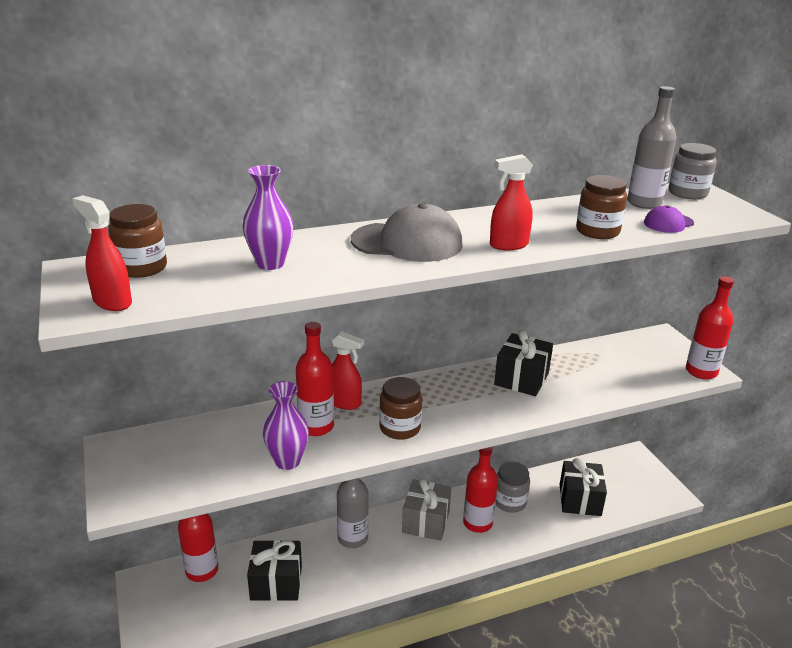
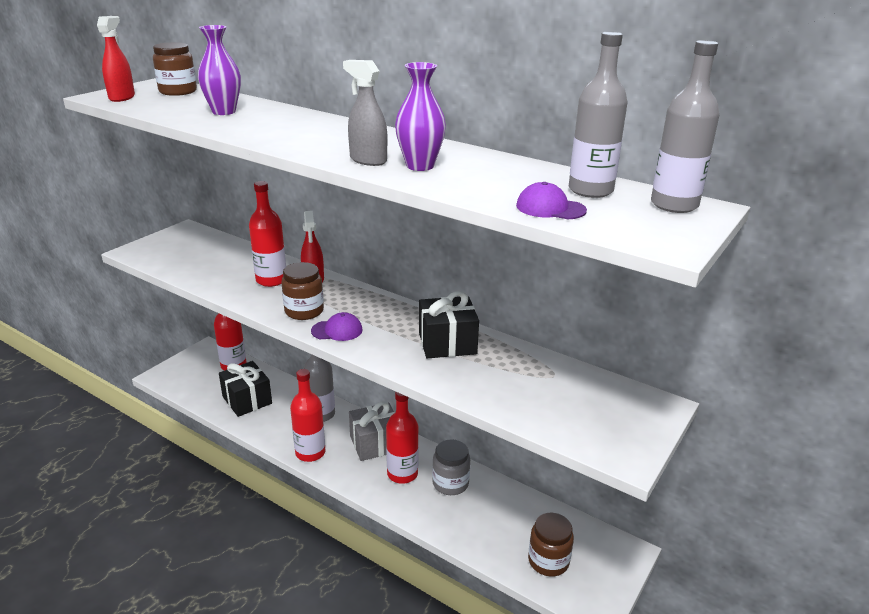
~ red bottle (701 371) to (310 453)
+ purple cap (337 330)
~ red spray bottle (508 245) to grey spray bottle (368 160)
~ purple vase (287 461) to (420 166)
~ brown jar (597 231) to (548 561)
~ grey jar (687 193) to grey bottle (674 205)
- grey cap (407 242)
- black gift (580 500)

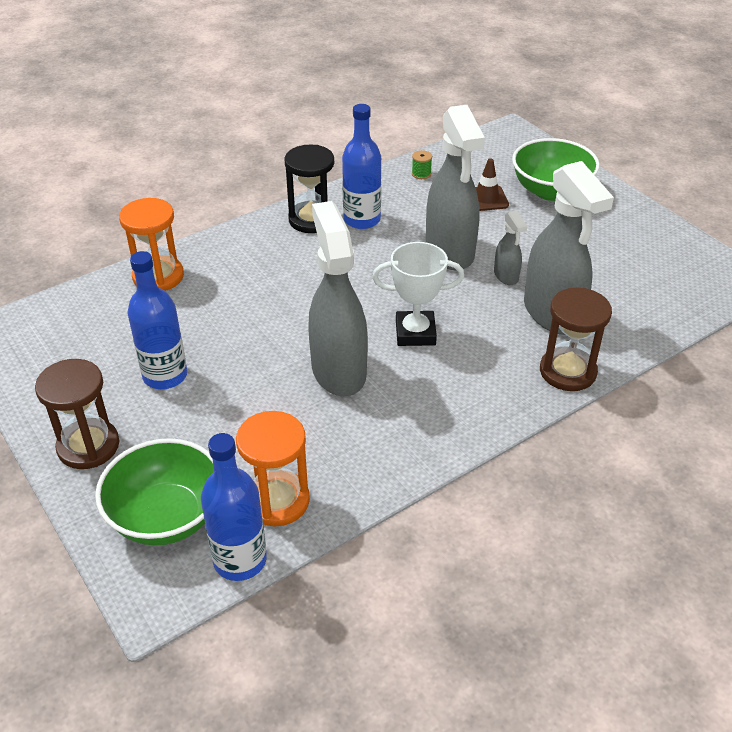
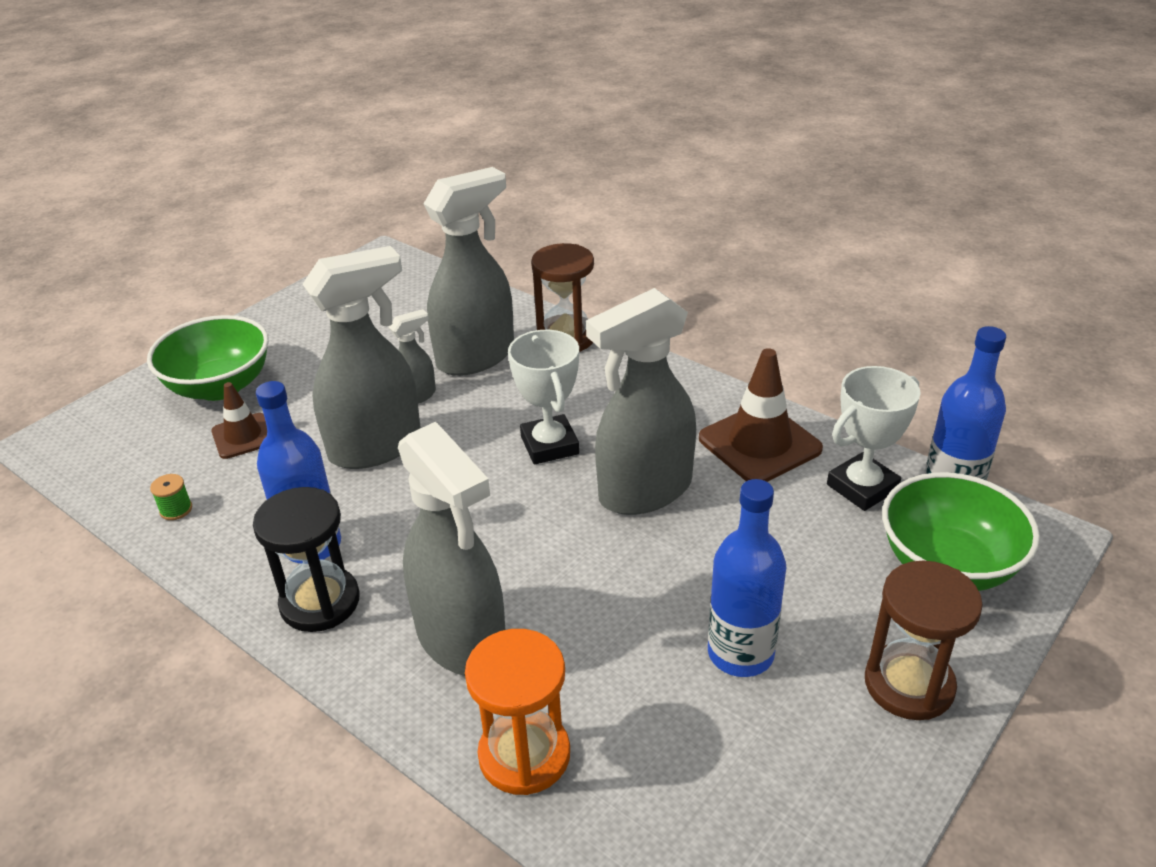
+ grey spray bottle (462 639)
+ brown traffic cone (759 444)
~ orange hourglass (277 501) to white trophy (862 487)

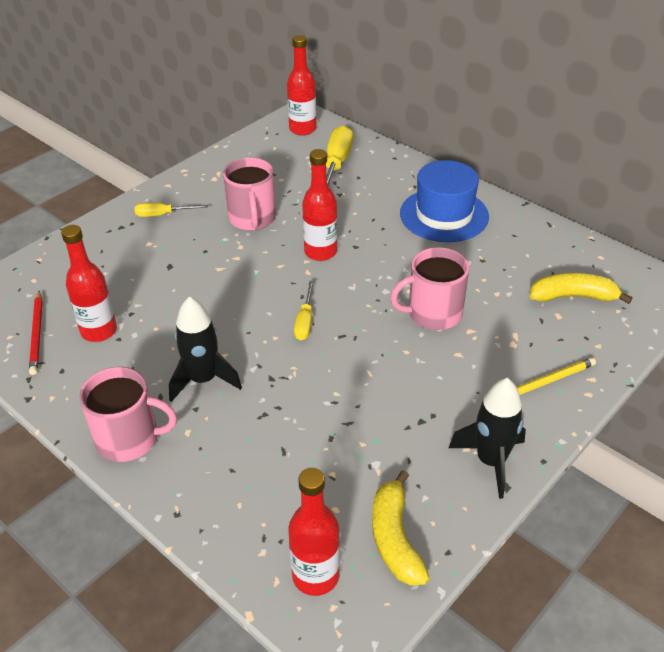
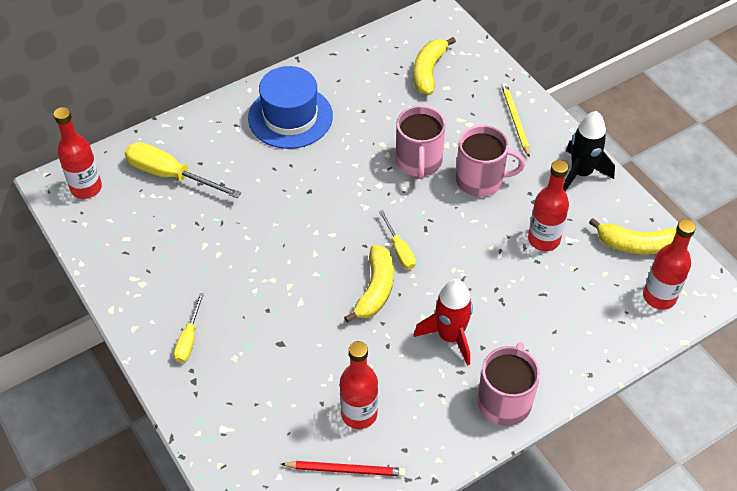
+ yellow banana (375 289)
~ yellow screwdriver (305 321) = (399 250) 45 degrees clockwise
~ black rocket (203 380) to red rocket (450 336)
~ pink mug (252 218) to (481 180)
~ red bottle (320 252) to (544 239)

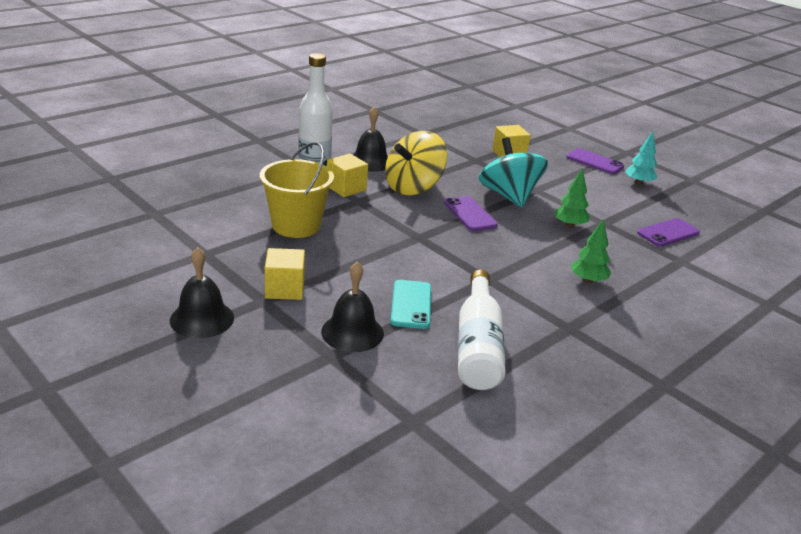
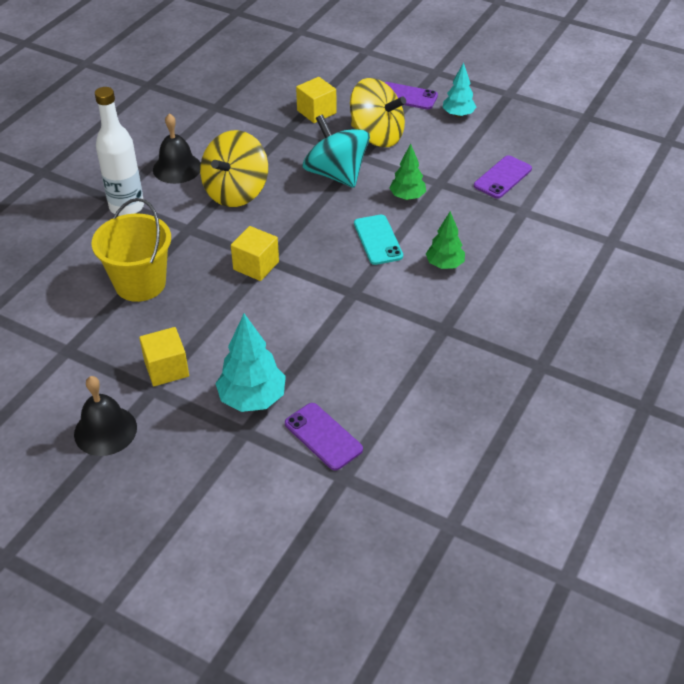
~ black bell (352 332) to turquoise tree (252 399)
~ yellow cube (346 188) to (256 265)
~ purple phone (470 214) to (323 436)
+ yellow spinning top (376 136)
~ turquoise phone (411 304) to (378 240)
- white bottle (477 346)

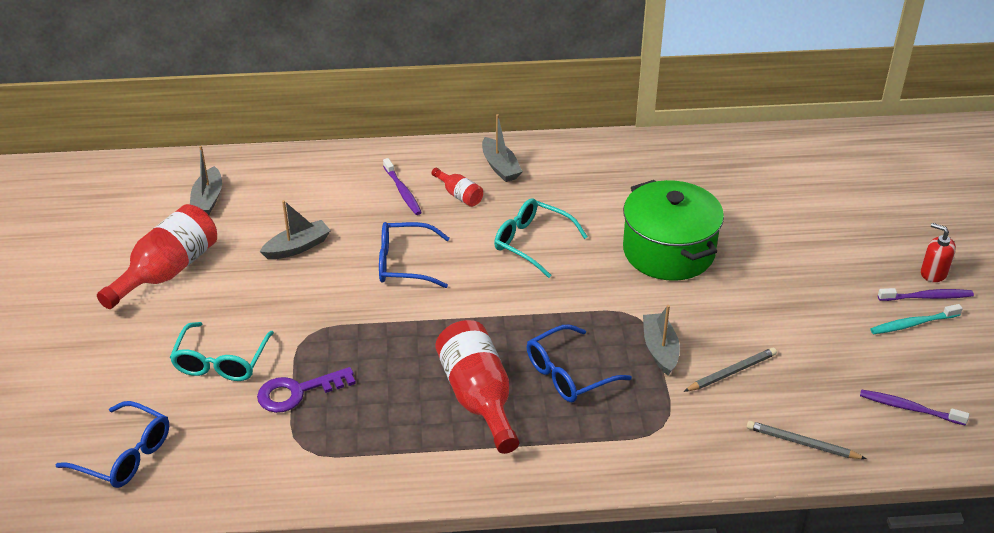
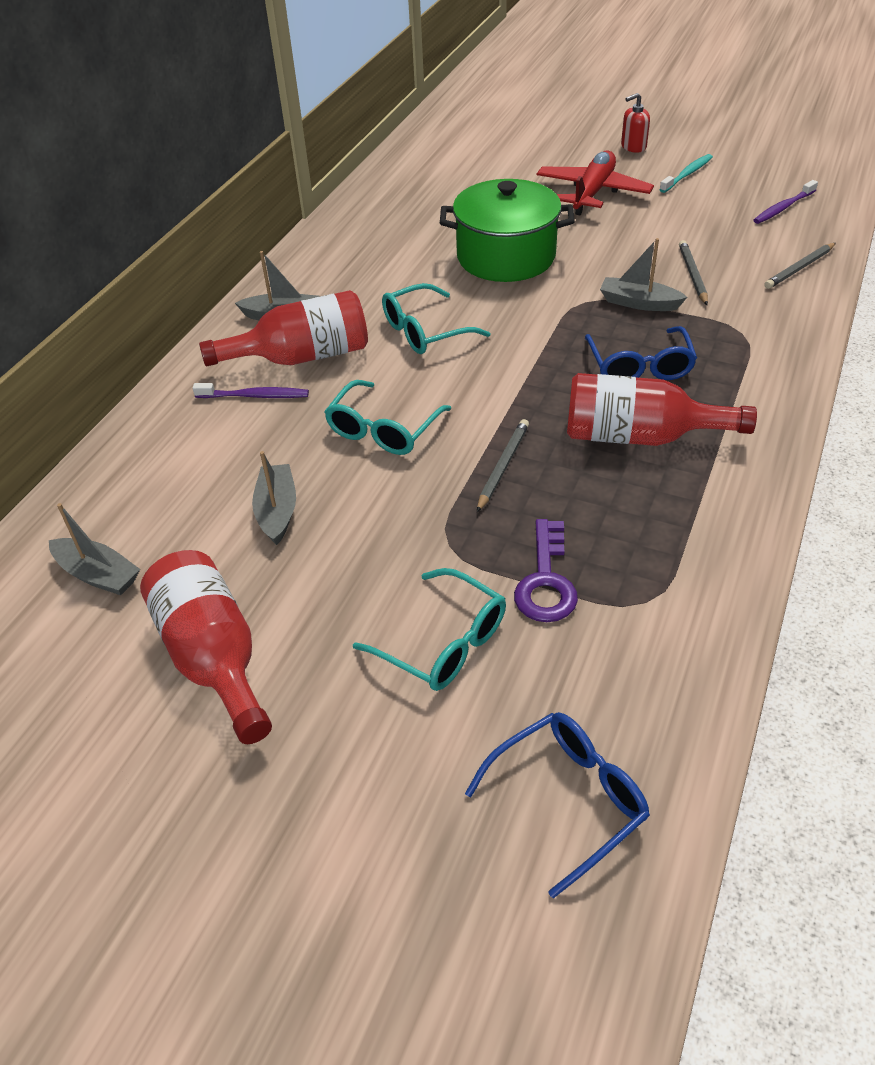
~ red bottle (459 195) = (302 357) x2.07
~ blue glasses (404 263) to turquoise glasses (383 430)
+ grey pencil (503 466)
+ red plane (592 193)
~ turquoise toothbrush (913 324) = (687 174) 150 degrees counterclockwise
- purple toothbrush (927 297)

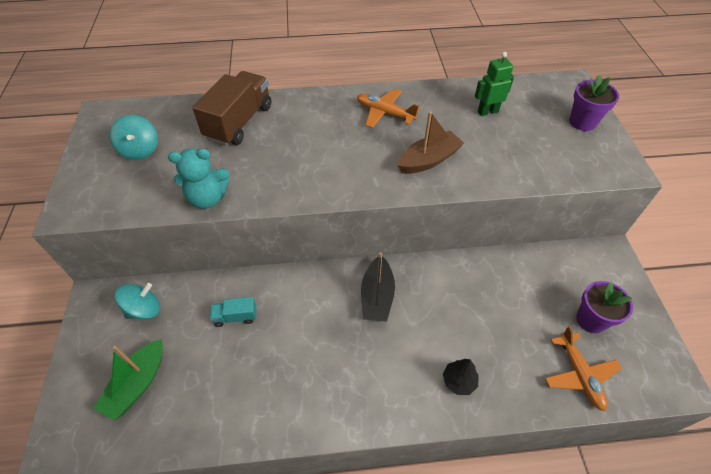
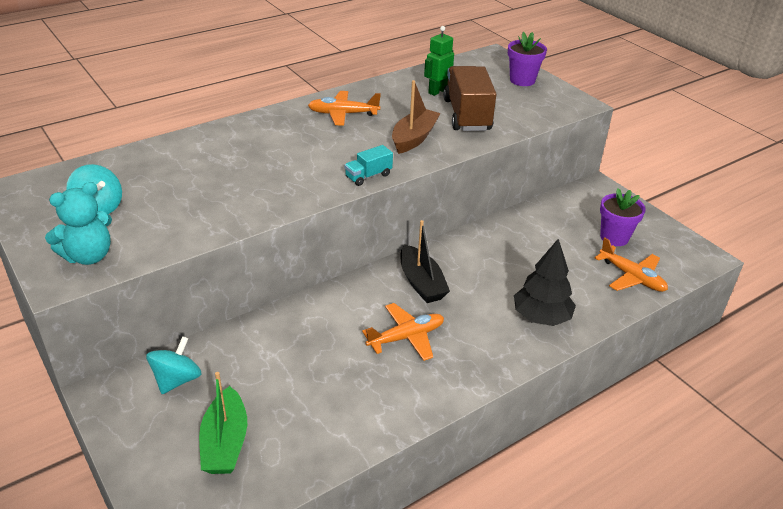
~ turquoise teddy bear (208 198) to (88 256)
~ turquoise truck (235 317) to (368 176)
+ orange plane (406 337)
~ brown truck (239 122) to (467 115)
~ black tree (459 381) = (541 317) x1.69

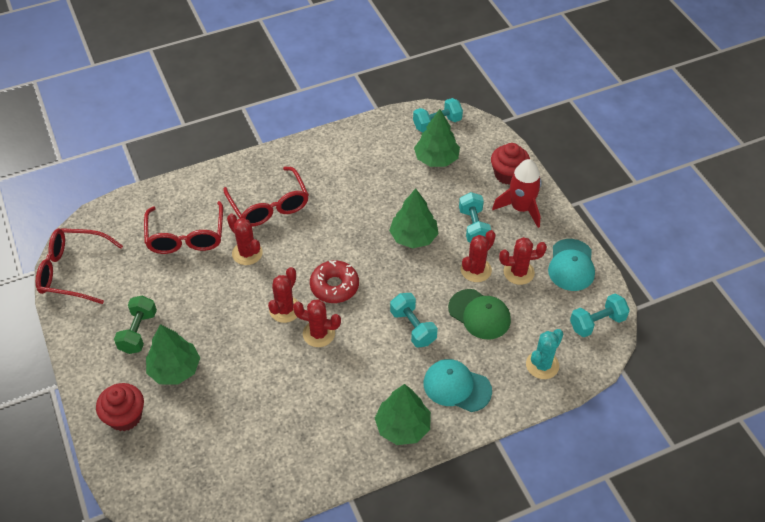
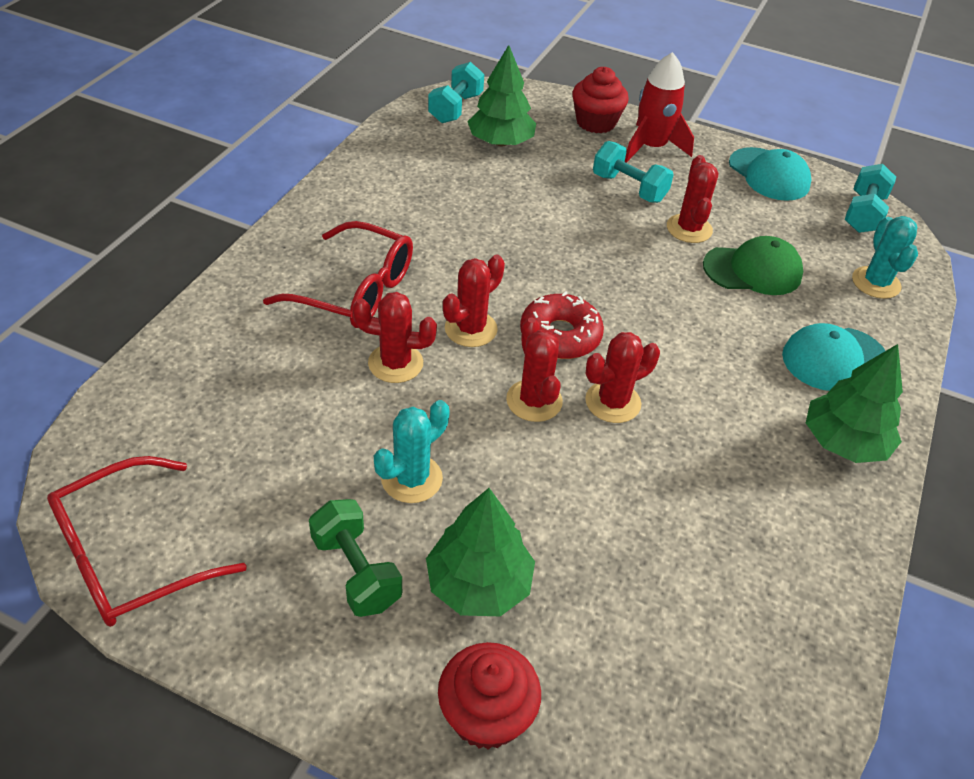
+ turquoise cactus (411 479)
~ red cactus (518 272) to (471 329)
- red glasses (186 236)
- green tree (413 237)
- turquoise dumbbell (413 327)

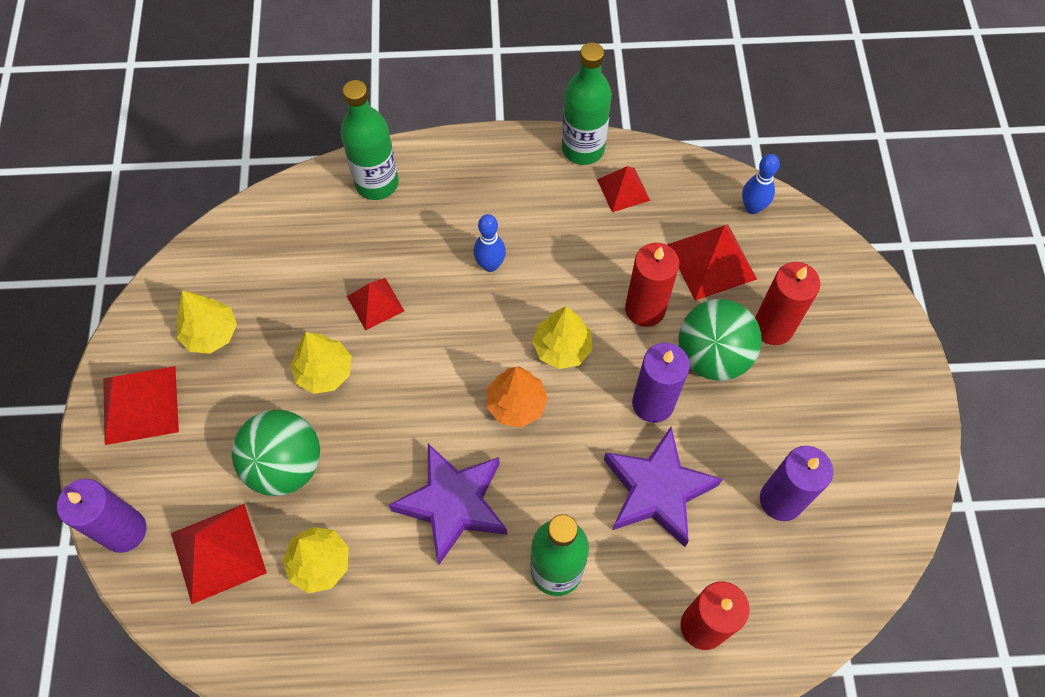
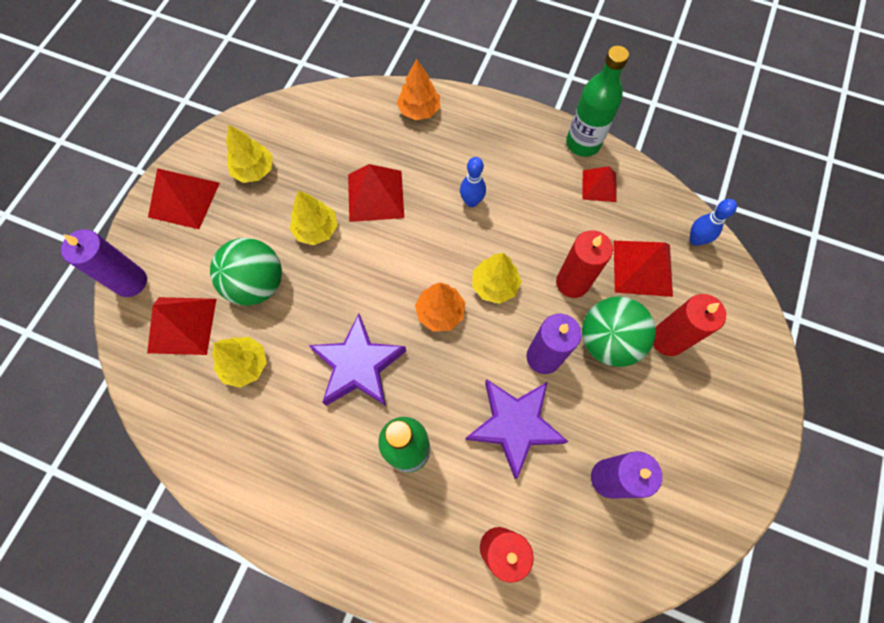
~ red pyramid (375 303) = (375 195) x1.60
~ green bottle (377 183) to orange tree (419 110)

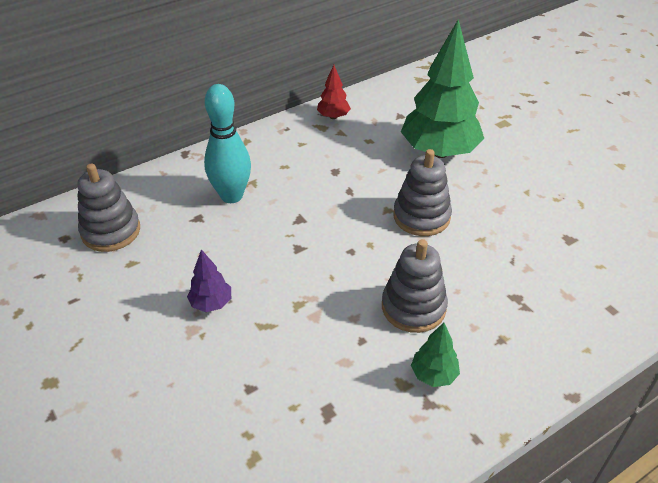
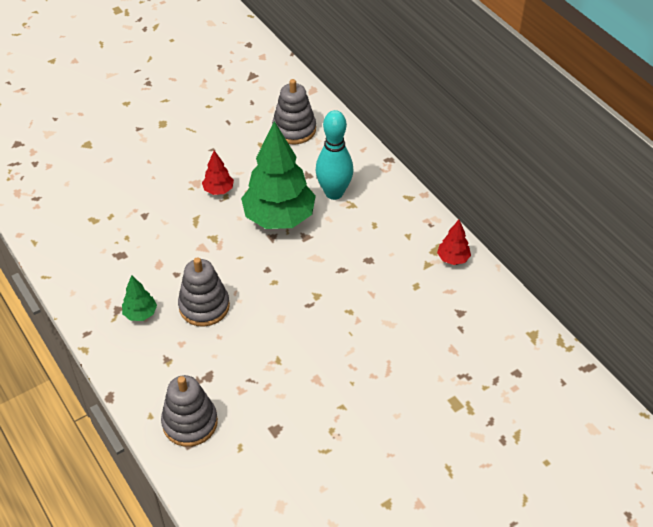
~ grey stacking toy (421 216) to (190 422)
~ purple tree (211 303) to red tree (218 190)
~ green tree (439 151) to (279 218)

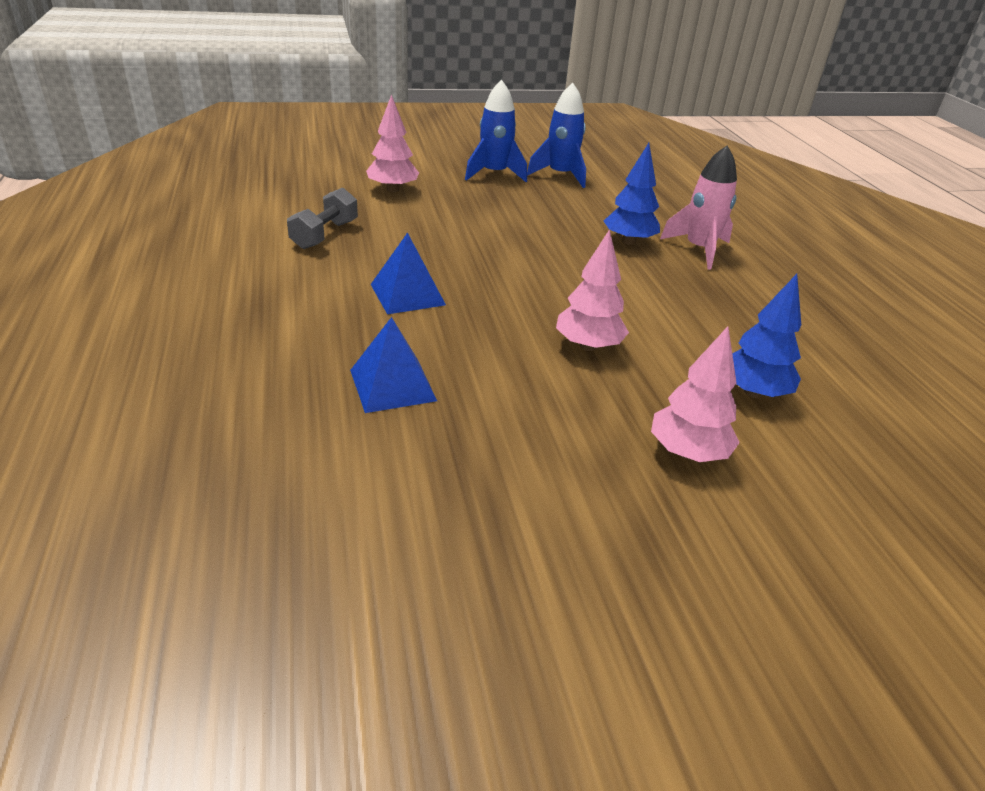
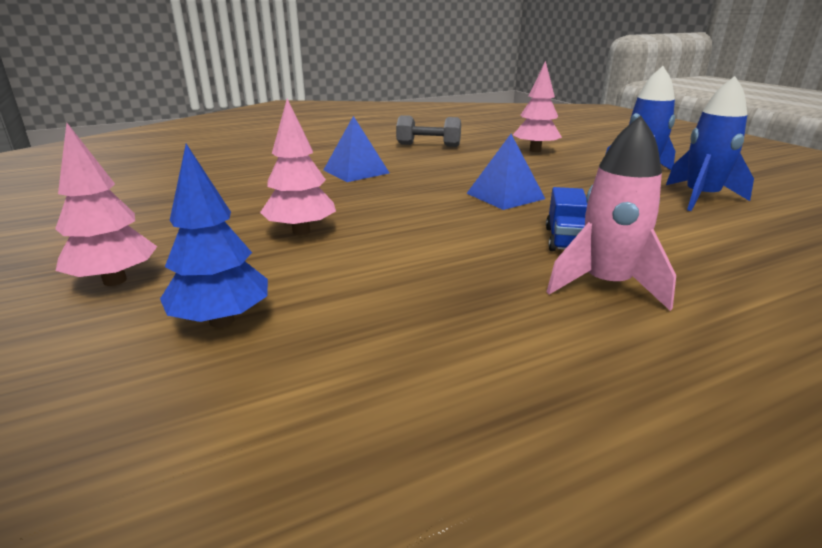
~ blue pyramid (392 385) to (505 196)
~ blue tree (628 241) to blue truck (565 240)

